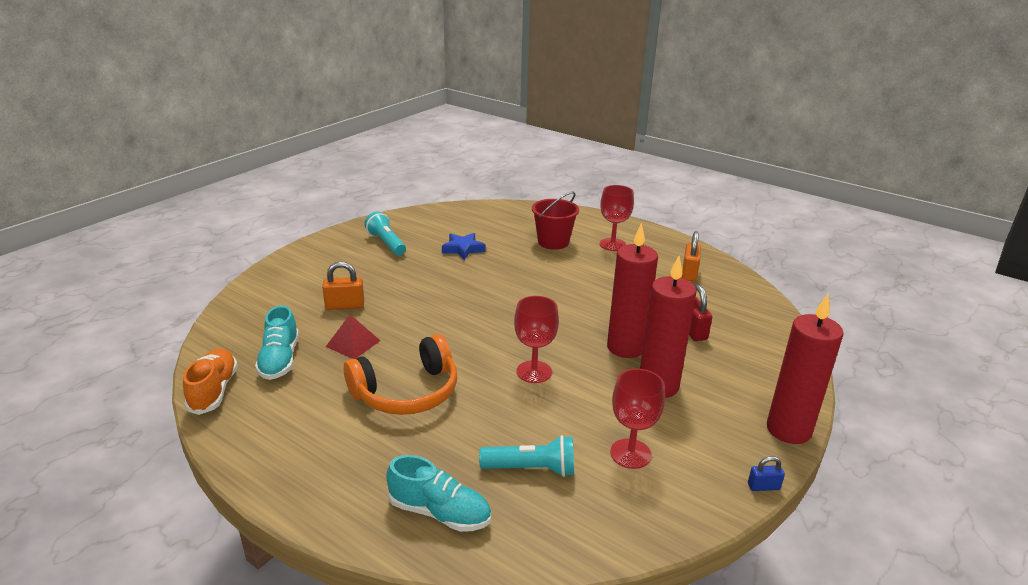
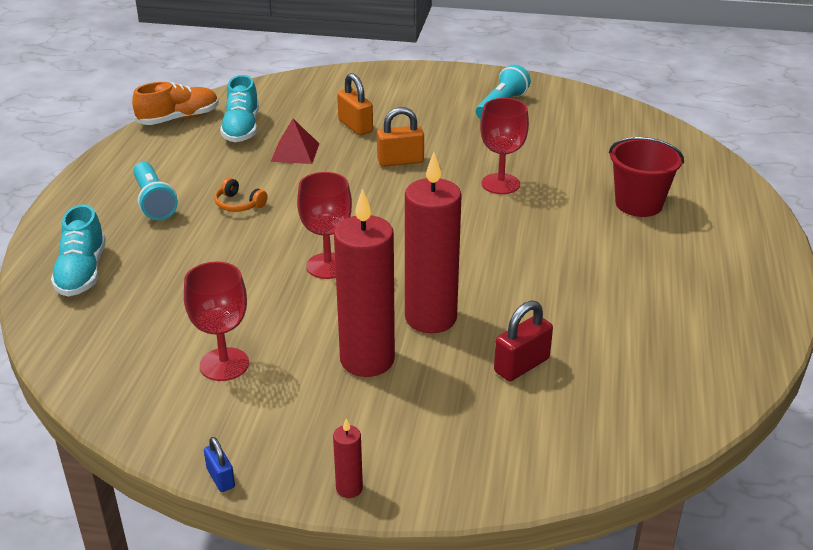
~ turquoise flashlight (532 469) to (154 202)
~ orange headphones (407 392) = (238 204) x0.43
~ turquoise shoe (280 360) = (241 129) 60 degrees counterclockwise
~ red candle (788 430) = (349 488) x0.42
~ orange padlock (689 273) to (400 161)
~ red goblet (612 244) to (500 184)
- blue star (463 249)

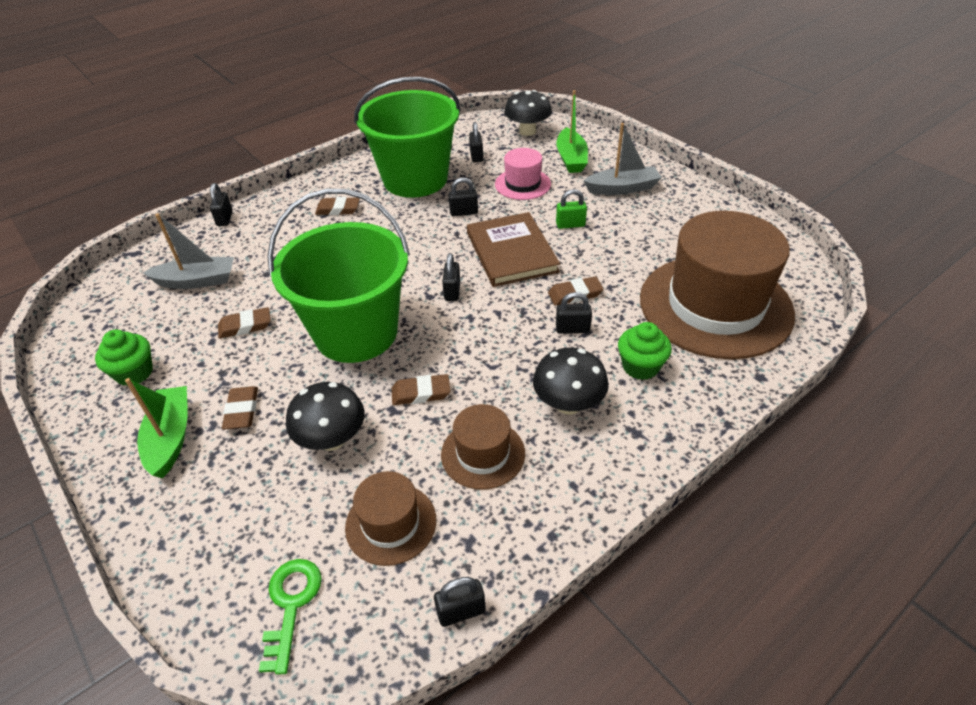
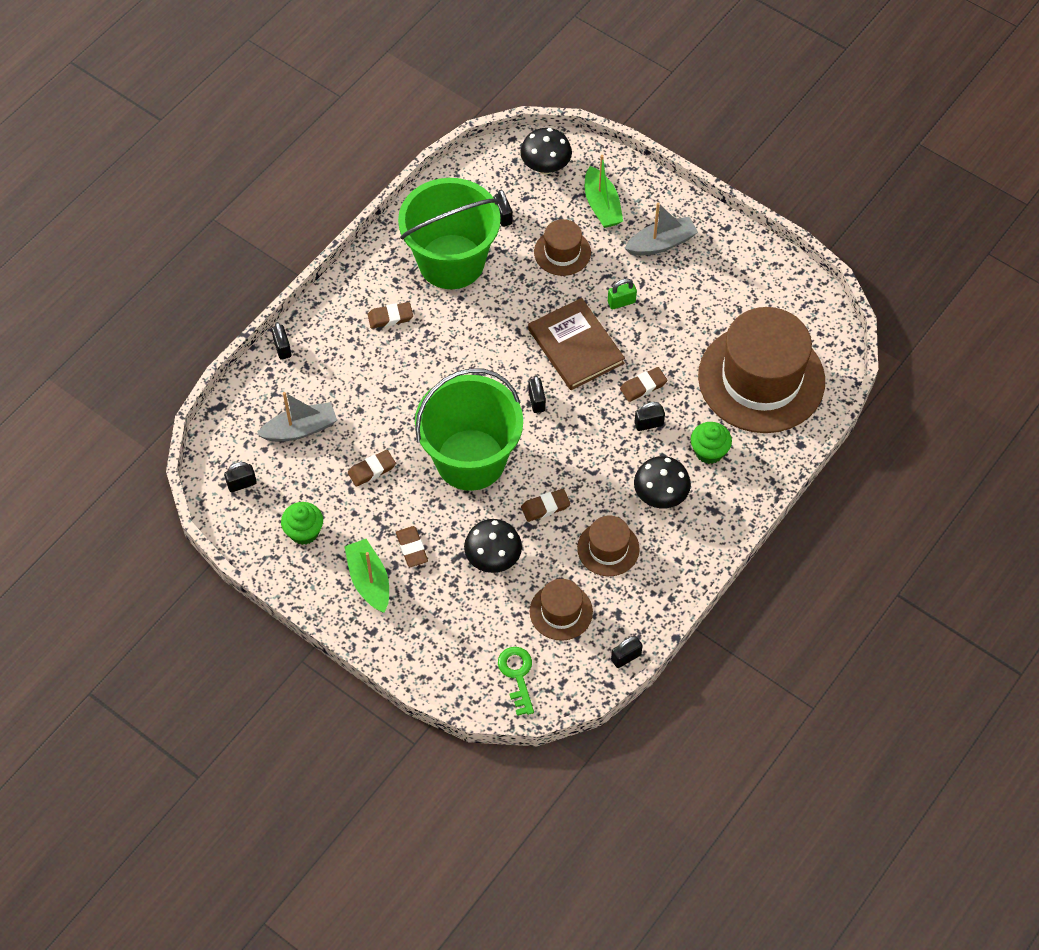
~ black padlock (464 212) to (242 484)
~ pink hat (522 184) to brown hat (562 252)

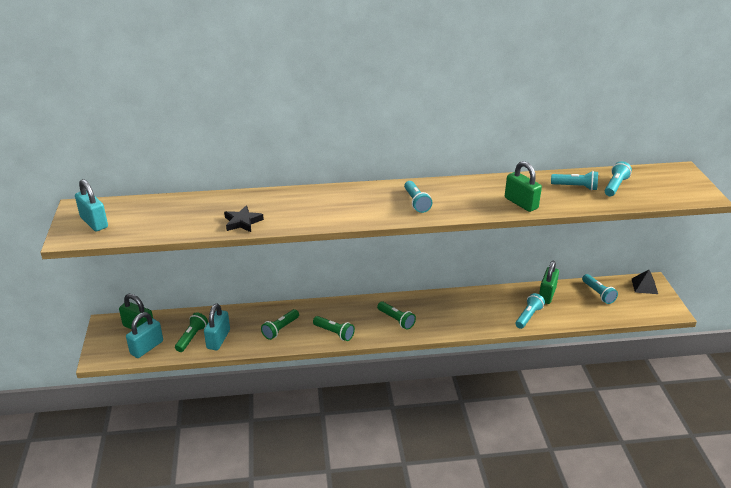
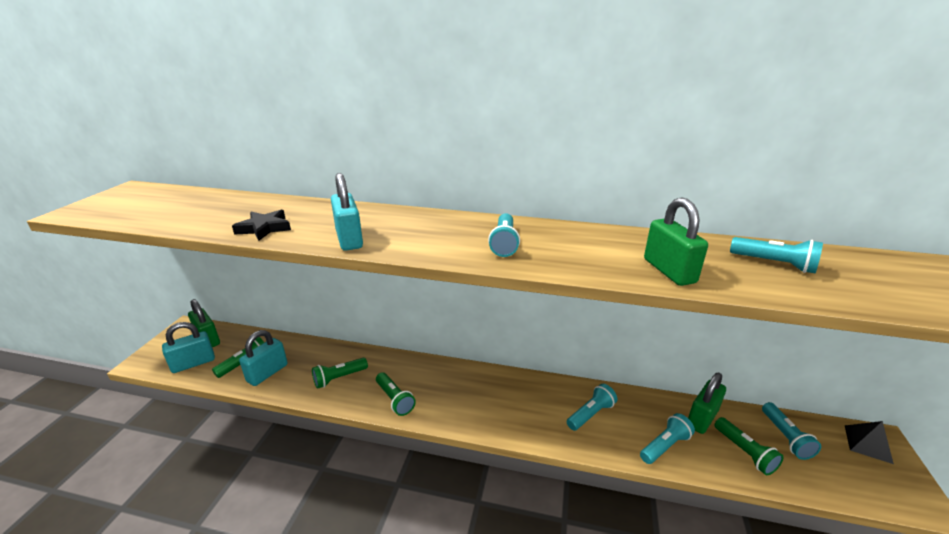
~ turquoise padlock (94 222) to (349 239)
~ turquoise flashlight (615 186) to (591 414)
~ green flashlight (396 320) to (745 452)

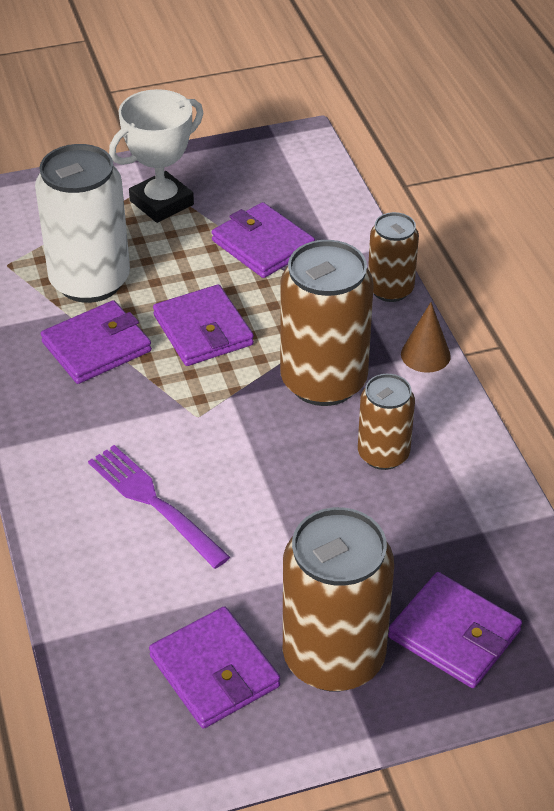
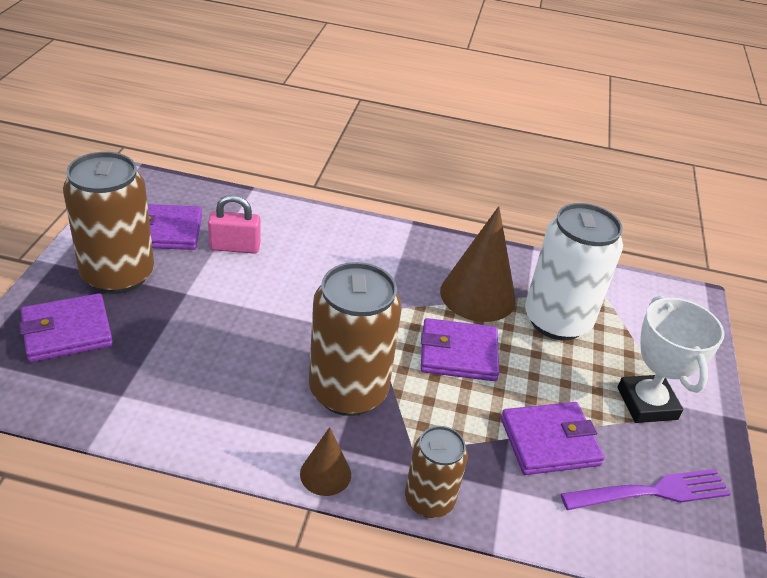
+ pink padlock (235 247)
~ purple wallet (96 347) to brown cone (477 295)
~ purple fork (154 503) to (651 492)
- brown can (383 454)

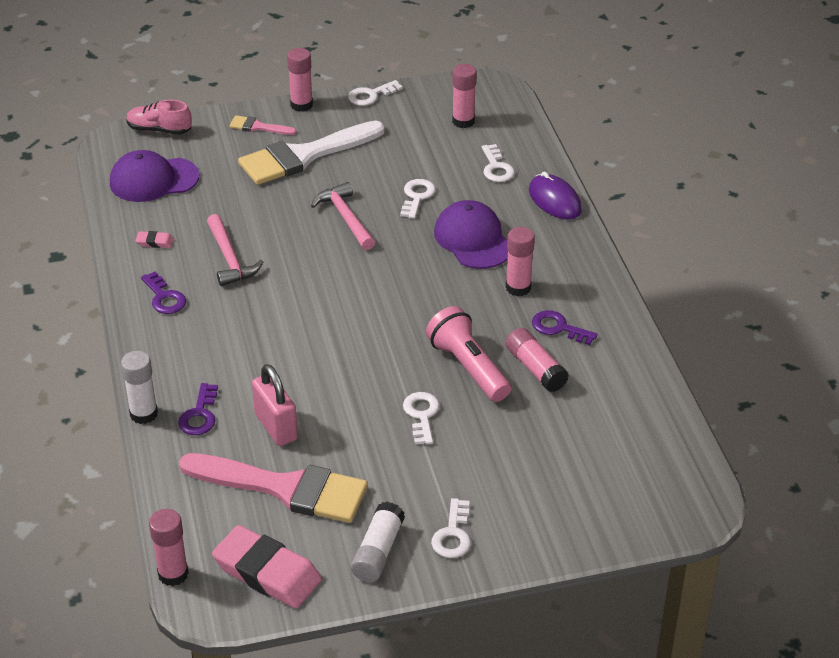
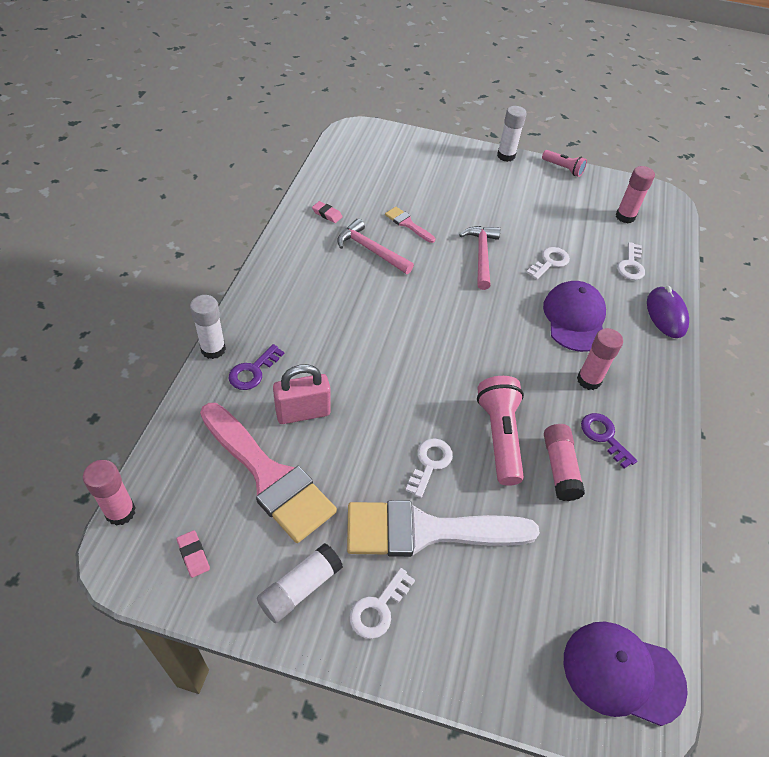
~ pink eraser (267 572) = (193 555) x0.42
~ pink padlock (276 427) = (303 412) 75 degrees clockwise
~ pink hammer (229 258) = (371 250) 120 degrees clockwise
~ white brush (304 156) to (426 531)
~ pink brush (258 127) to (407 224)
~ pink glue stick (301 105) to white glue stick (506 156)
~ white key (371 95) to pink flashlight (563 169)
~ purple cap (153 180) to (622 673)
- pink shoe (159 130)
- purple key (164 297)

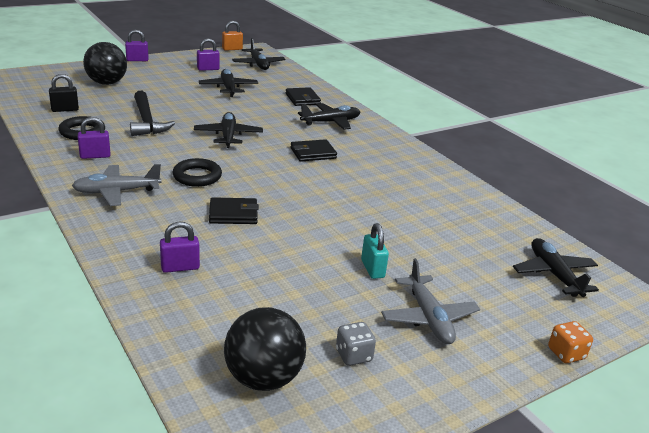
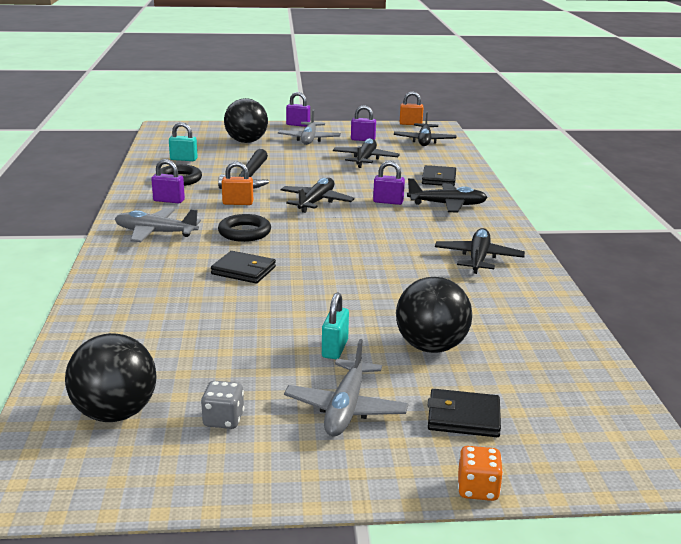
~ black padlock (65 109) to turquoise padlock (183 159)
+ orange padlock (238 203)
+ grey plane (309 139)
~ purple padlock (180 267) to (388 202)
+ black ball (431 347)
~ black wallet (313 153) to (463 417)
~ black plane (554 274) to (478 258)

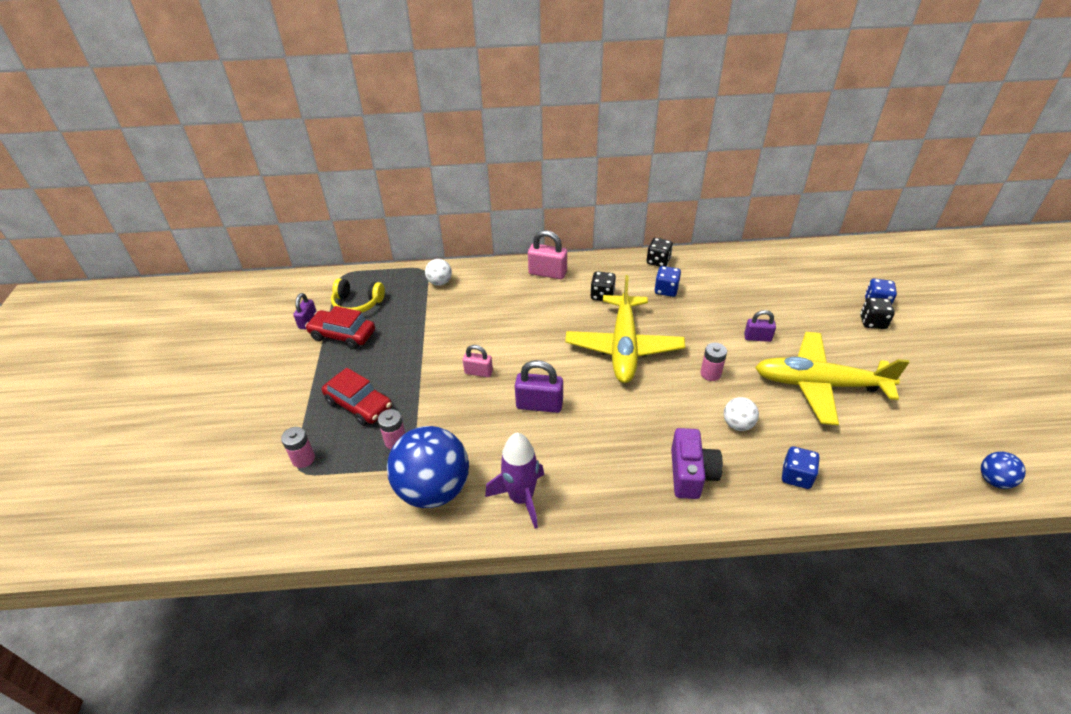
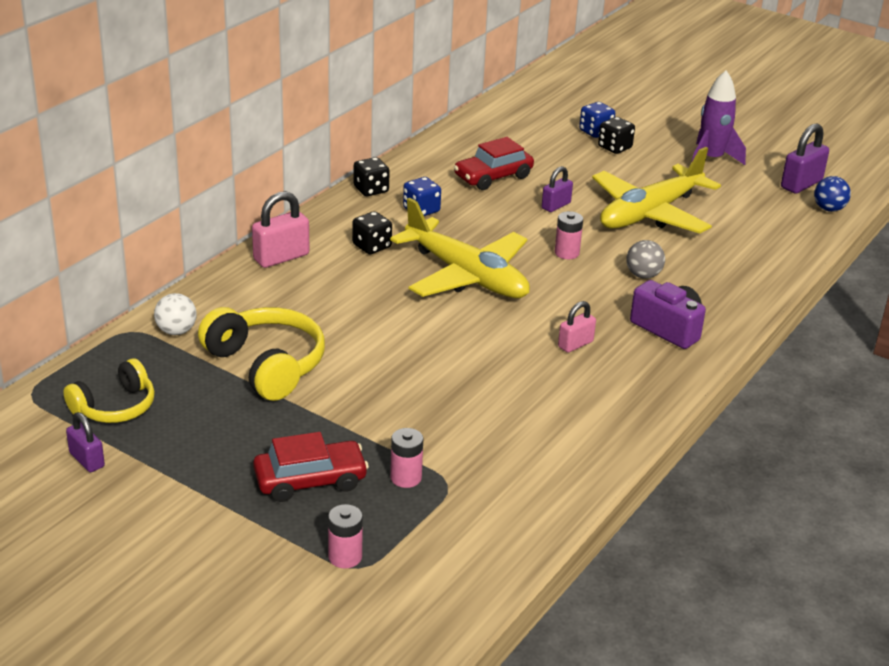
+ yellow headphones (266 365)
~ red car (343 335) to (493 177)
~ pink padlock (478 372) to (575 344)
~ white ball (737 424) to grey ball (643 275)
~ purple rocket (521 498) to (711 159)
~ purple padlock (539 405) to (801 184)
- blue ball (433 489)
- blue dice (796 476)

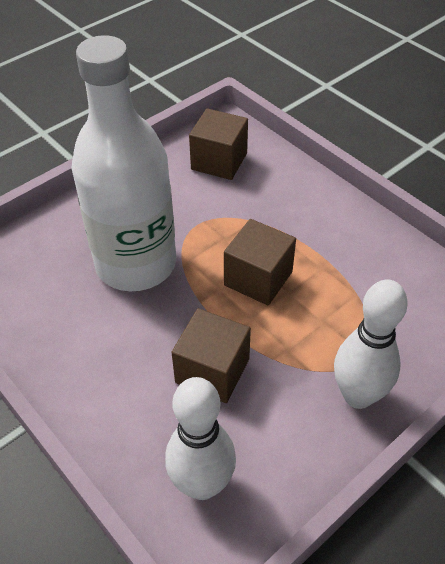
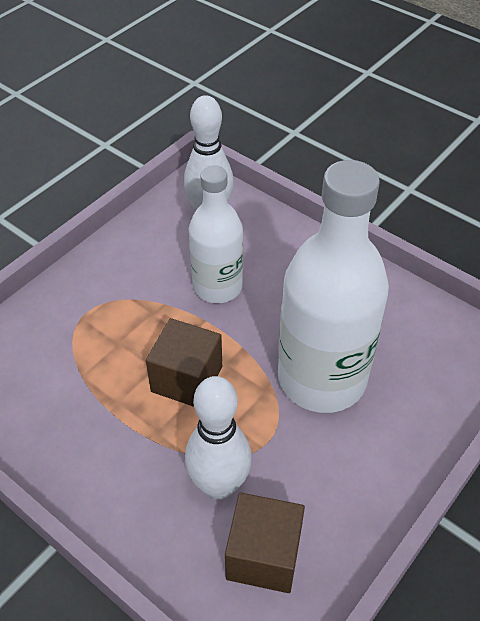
~ white bowling pin (358 395) to (219 485)
~ brown cube (212 371) to white bottle (217 287)

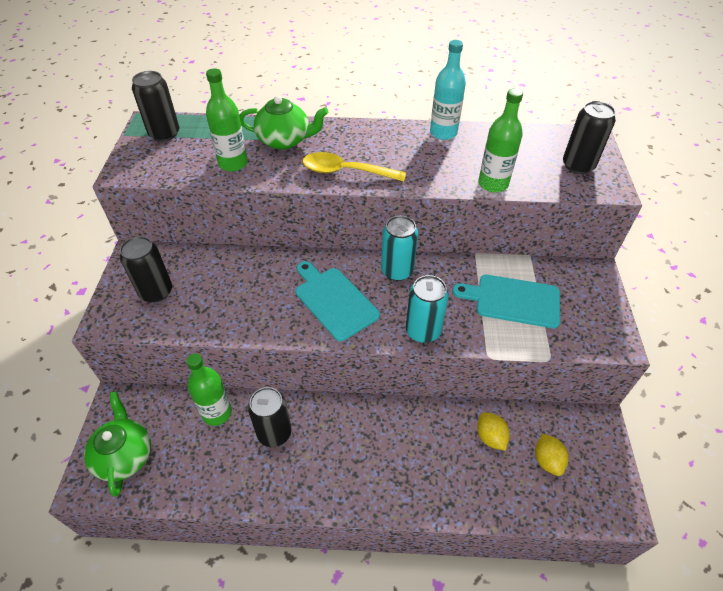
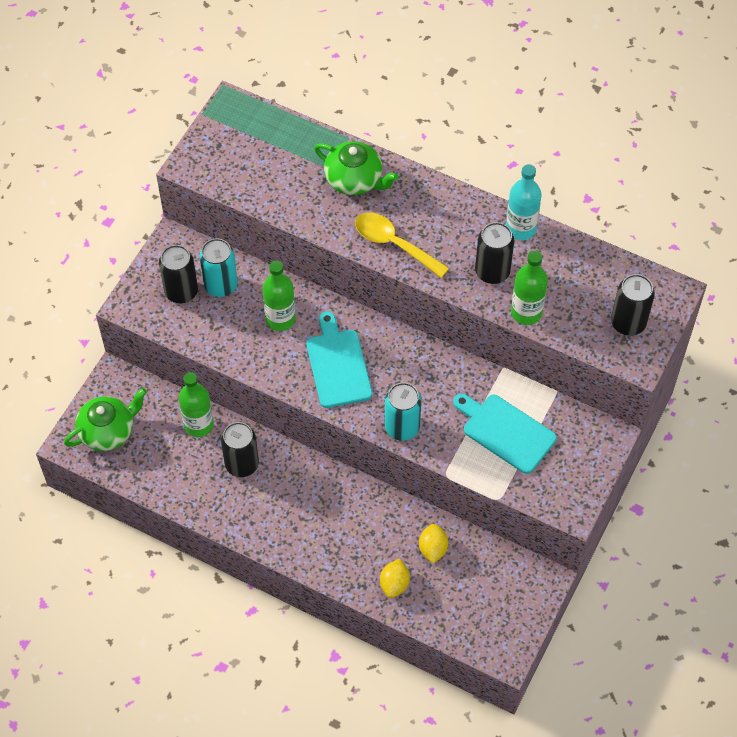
~ green teapot (125 455) = (108 431) 45 degrees clockwise
~ turquoise can (397 271) to (221 285)
~ green bottle (233 163) to (280 319)
~ yellow lemon (547 460) to (394 584)
~ black can (164 134) to (492 271)

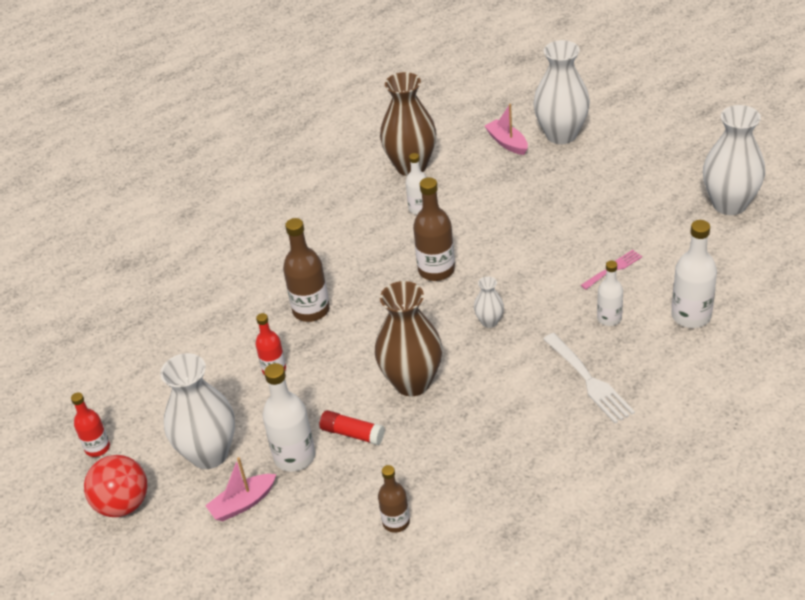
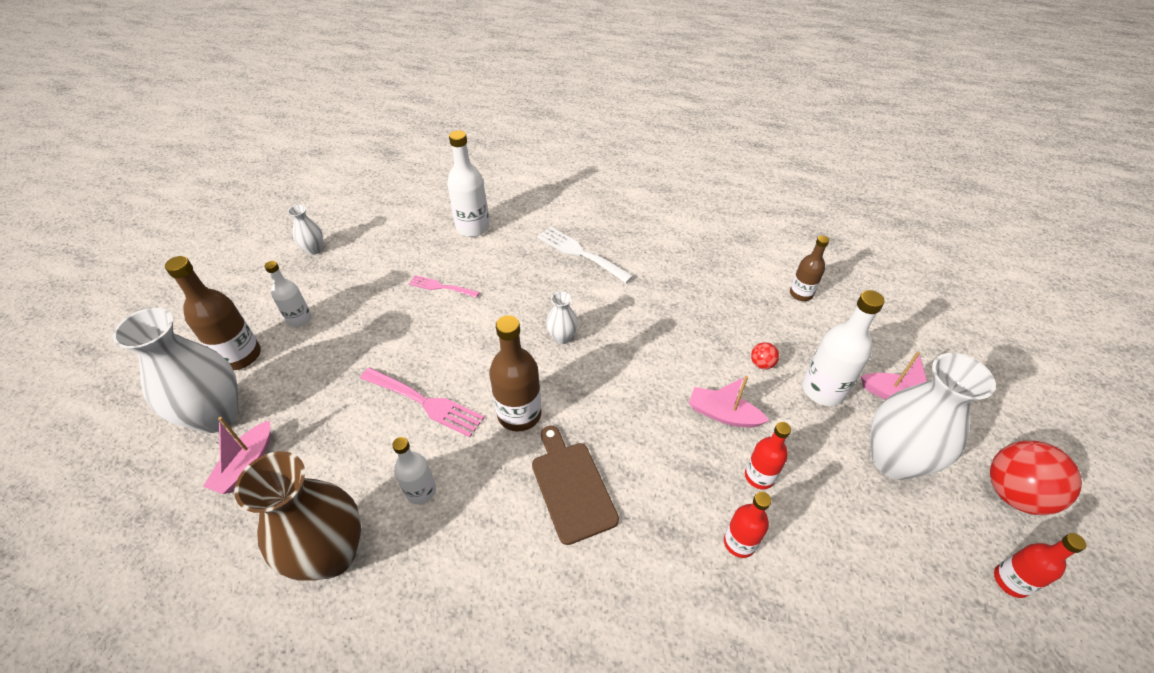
~ brown bottle (311 310) to (240 356)
~ white bottle (609 318) to (299 319)
~ white vase (729 204) = (314 249) x0.47
+ pink fork (424 402)
+ brown cutting board (571 486)
~ white fork (589 380) = (581 253) 75 degrees counterclockwise
+ pink boat (723 414)
+ red bottle (739 542)
~ red glue stick (352 434) to red ball (761 364)
- brown vase (412 382)

